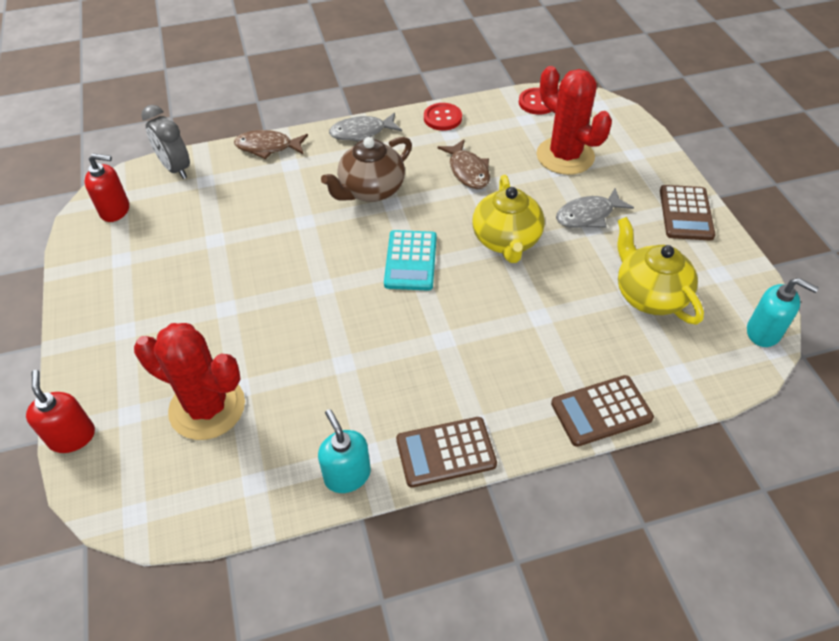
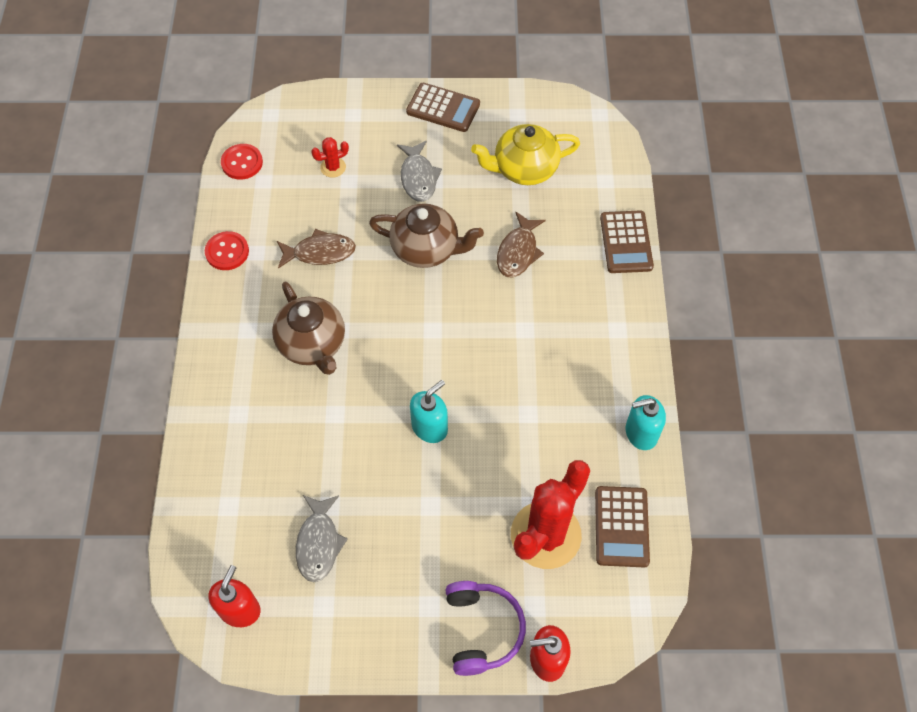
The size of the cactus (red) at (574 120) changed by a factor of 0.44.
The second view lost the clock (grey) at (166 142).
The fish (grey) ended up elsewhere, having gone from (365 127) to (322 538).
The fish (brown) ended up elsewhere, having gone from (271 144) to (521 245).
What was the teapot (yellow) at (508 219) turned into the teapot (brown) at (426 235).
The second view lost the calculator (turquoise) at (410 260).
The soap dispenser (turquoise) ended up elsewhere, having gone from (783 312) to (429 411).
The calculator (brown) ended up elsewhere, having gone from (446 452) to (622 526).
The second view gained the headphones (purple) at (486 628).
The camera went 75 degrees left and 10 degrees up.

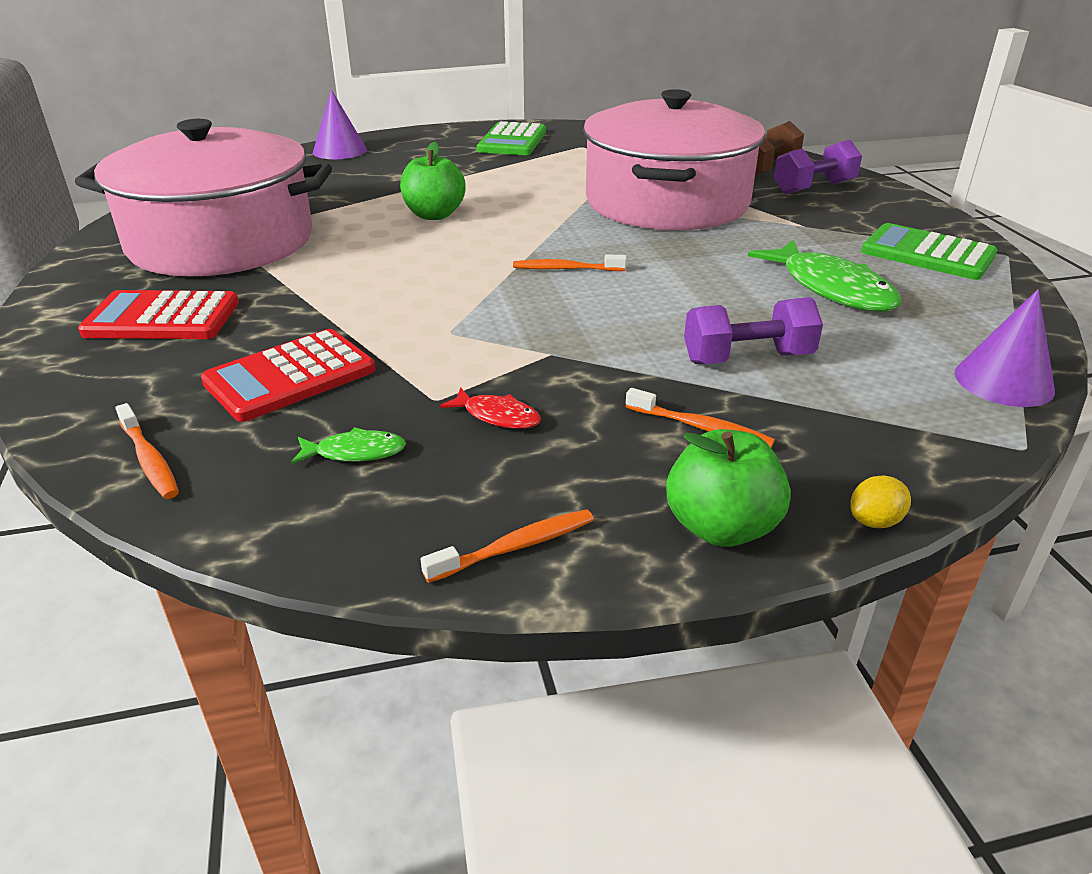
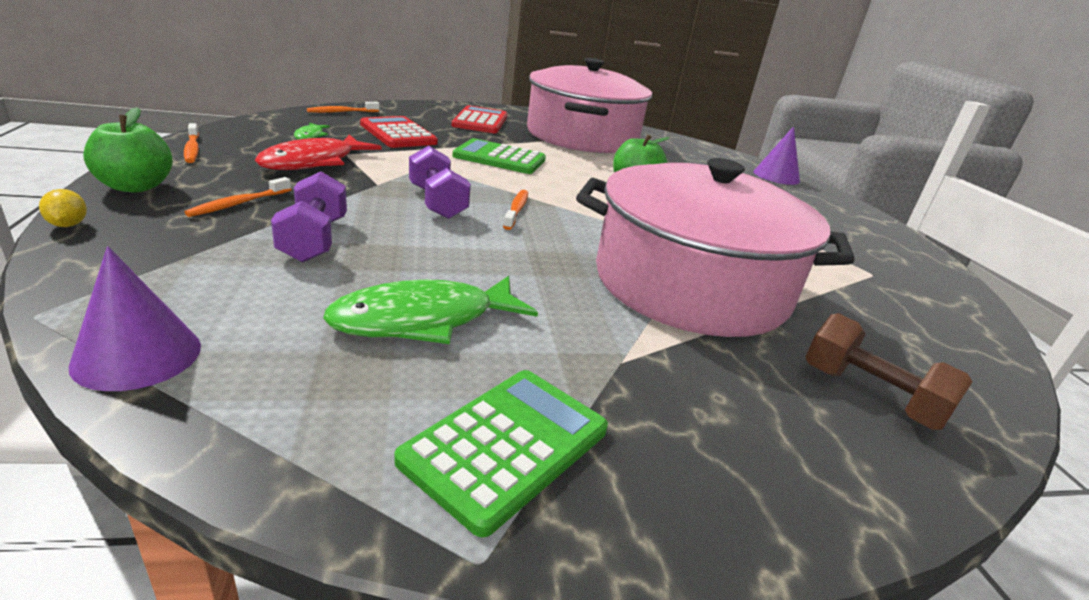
The calculator (green) ended up elsewhere, having gone from (511 138) to (499 156).
The dumbbell (purple) ended up elsewhere, having gone from (818 167) to (440 182).
The size of the fish (red) at (490 408) changed by a factor of 2.08.
The camera went 90 degrees right and 5 degrees down.

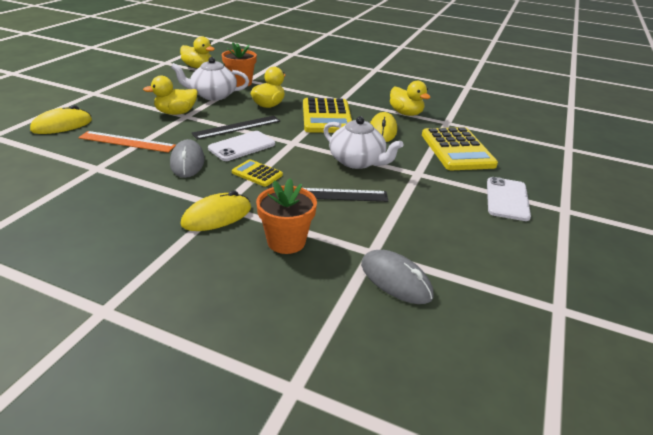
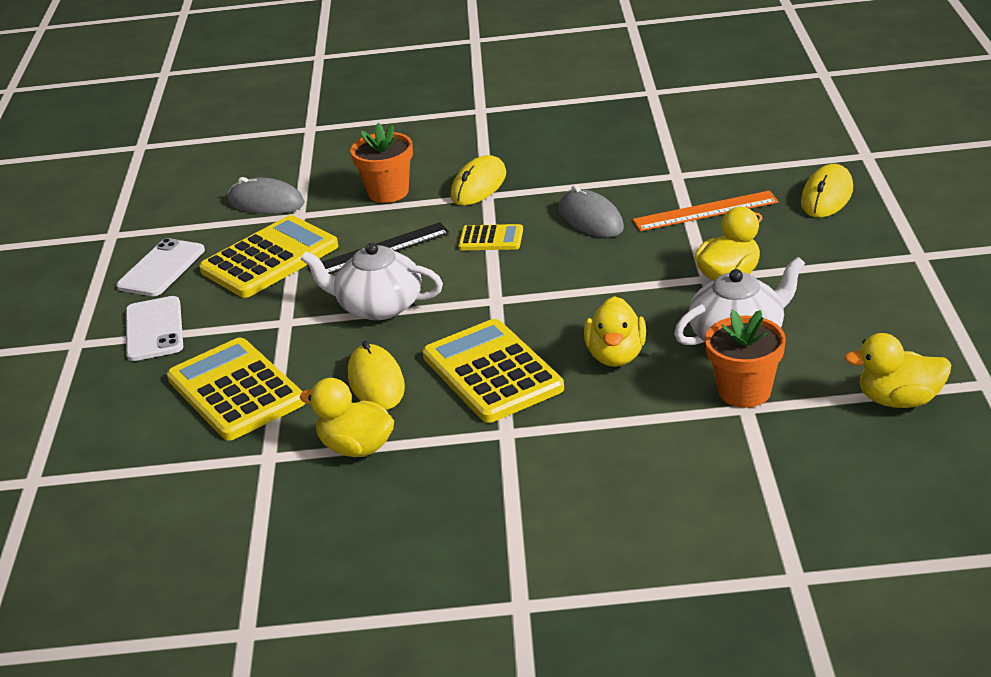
The second view lost the ruler (black) at (235 128).
The phone (white) ended up elsewhere, having gone from (241 146) to (160 267).
The second view gained the calculator (yellow) at (268 256).
The camera went 160 degrees right and 0 degrees up.

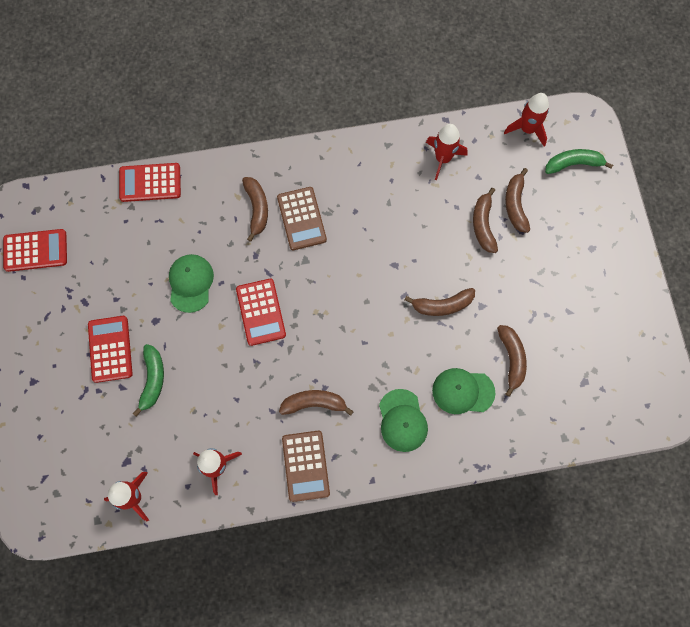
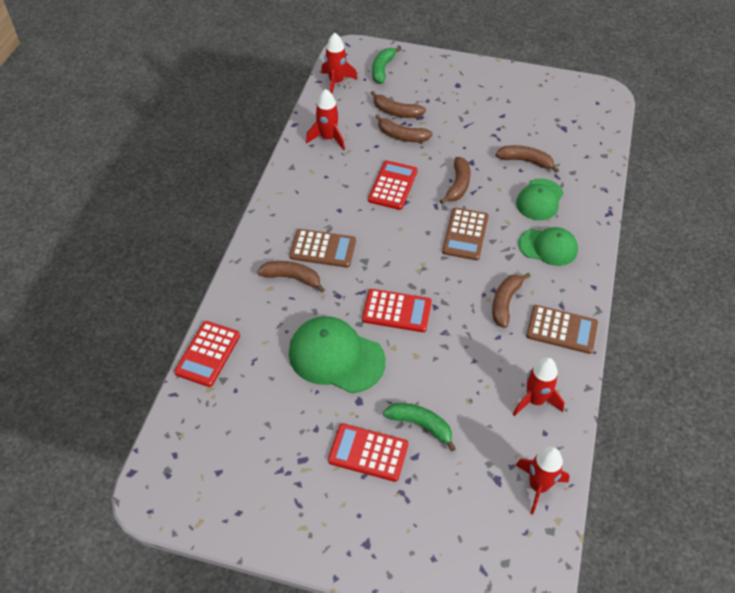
The calculator (red) ended up elsewhere, having gone from (35 250) to (392 185).
The size of the cap (green) at (191 283) changed by a factor of 1.53.
The second view gained the calculator (brown) at (465 234).
The camera went 65 degrees left and 20 degrees down.

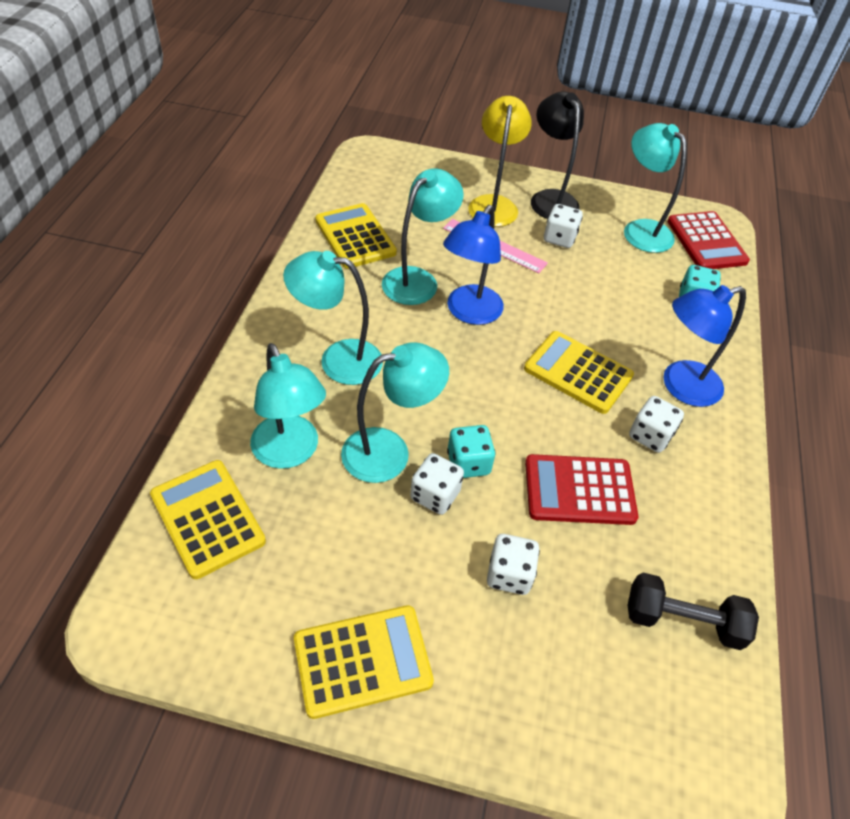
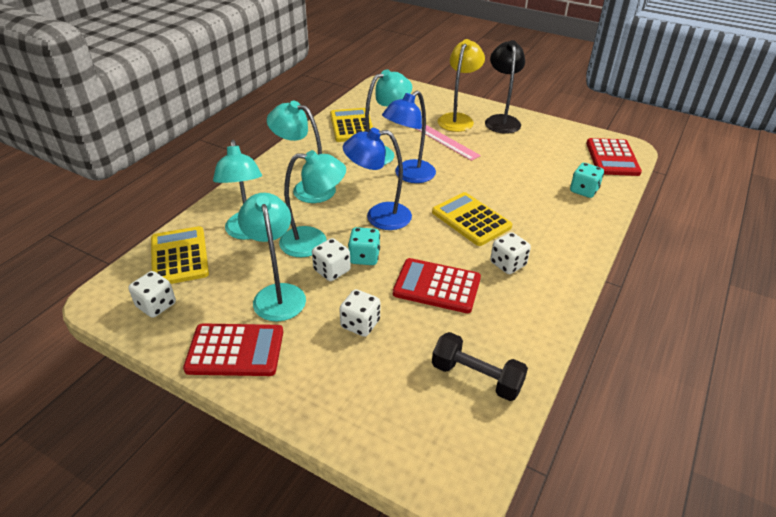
The lamp (turquoise) ended up elsewhere, having gone from (655 188) to (272 257).
The dice (white) ended up elsewhere, having gone from (563 226) to (152 294).
The lamp (blue) ended up elsewhere, having gone from (705 346) to (377 179).
What was the calculator (yellow) at (364 662) turned into the calculator (red) at (233 349).
The camera went 20 degrees right and 10 degrees down.

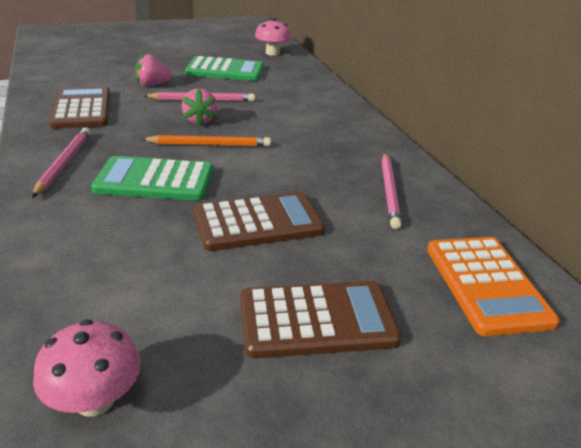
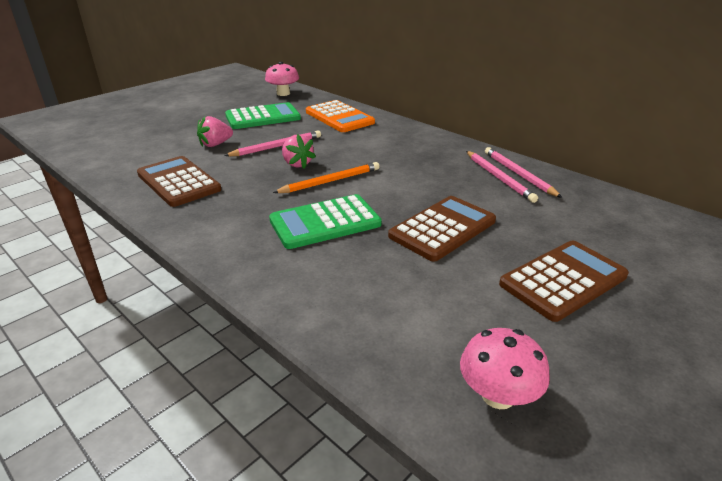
The pencil (pink) ended up elsewhere, having gone from (61 163) to (523 172).
The calculator (orange) ended up elsewhere, having gone from (493 286) to (340 116).
The camera went 25 degrees left and 0 degrees up.

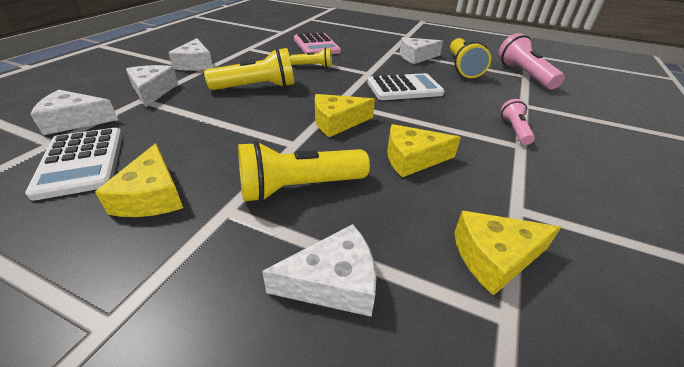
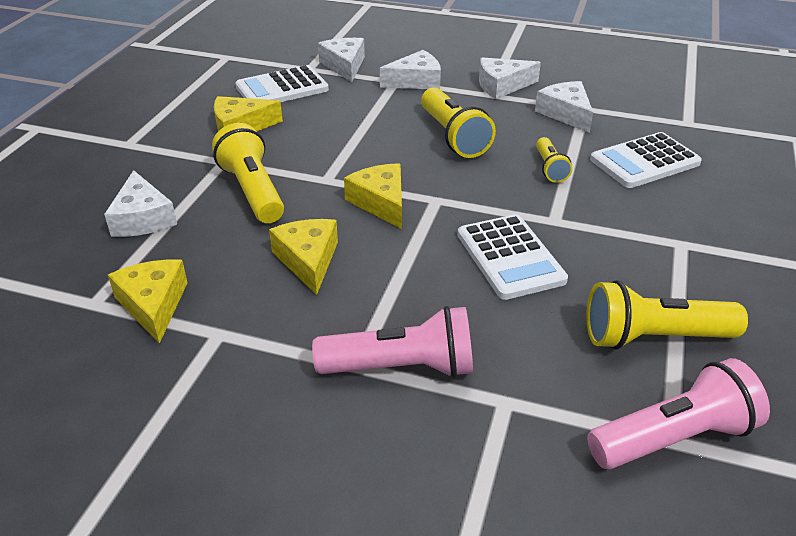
What was the calculator (pink) at (317 43) turned into the calculator (white) at (646 160).
The cheese (white) ended up elsewhere, having gone from (421 50) to (564 107).
The size of the flashlight (pink) at (518 122) changed by a factor of 1.78.
The camera went 85 degrees right and 0 degrees up.

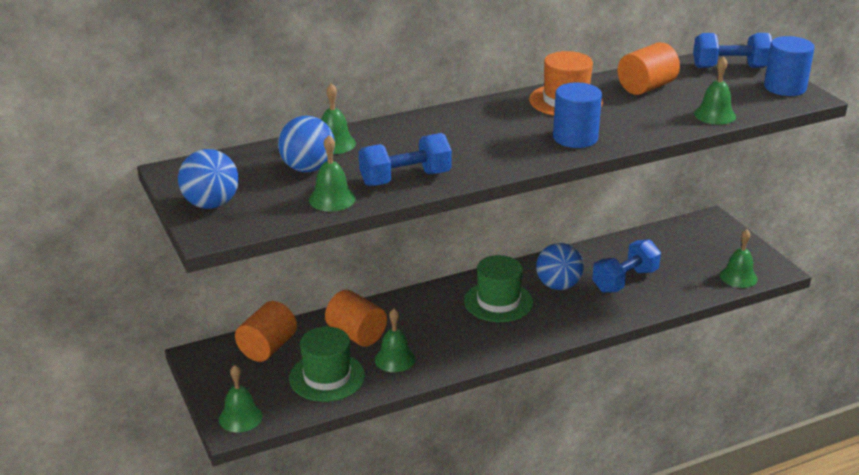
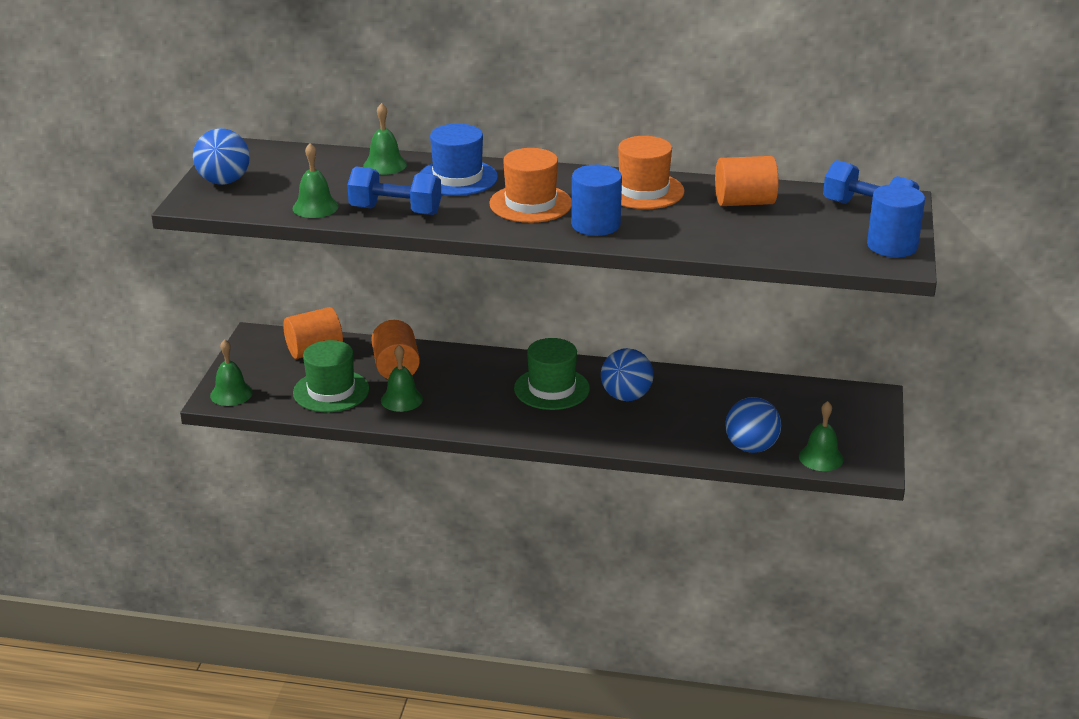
The second view lost the bell (green) at (715 90).
The ball (blue) ended up elsewhere, having gone from (306 144) to (753 425).
The second view lost the dumbbell (blue) at (626 266).
The second view gained the hat (blue) at (458 160).
The second view gained the hat (orange) at (530 185).
The camera went 35 degrees right and 0 degrees up.

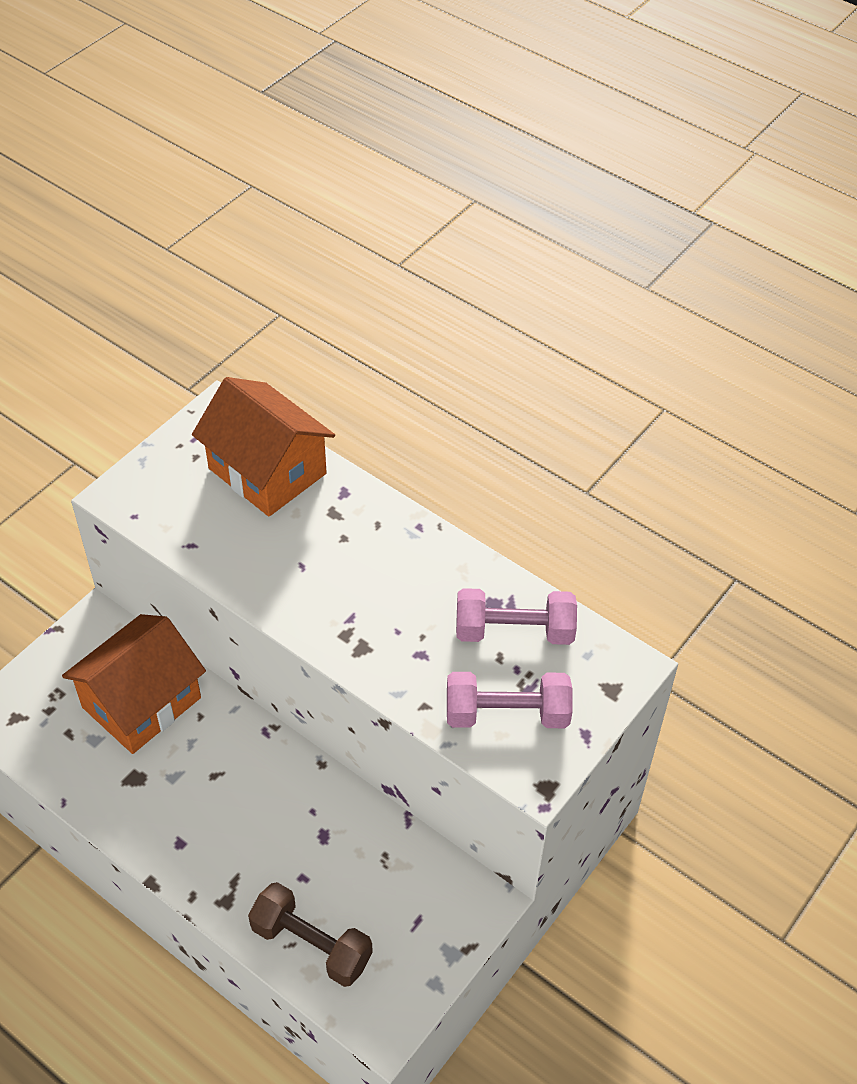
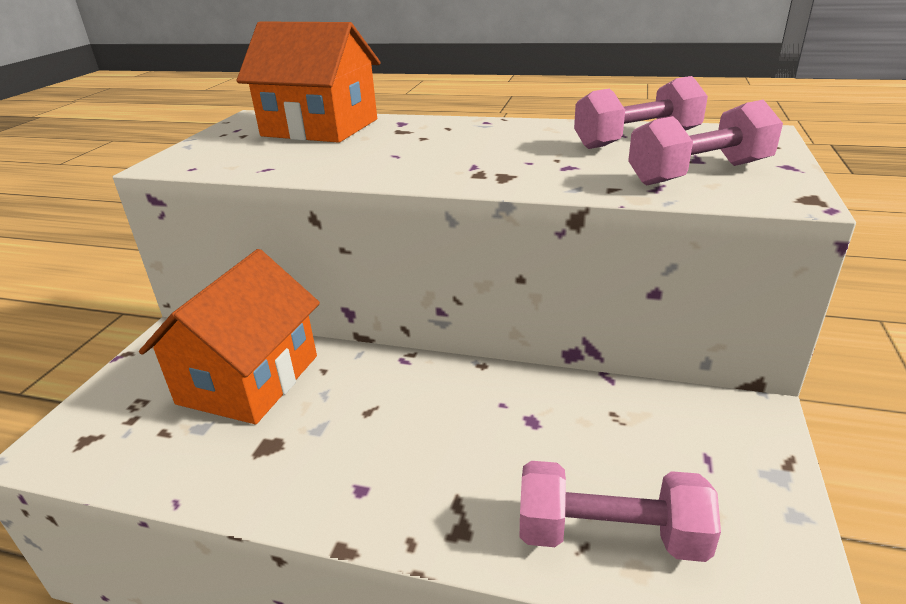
What was the dumbbell (brown) at (310 934) turned into the dumbbell (pink) at (620 511).
The camera went 20 degrees left and 20 degrees down.

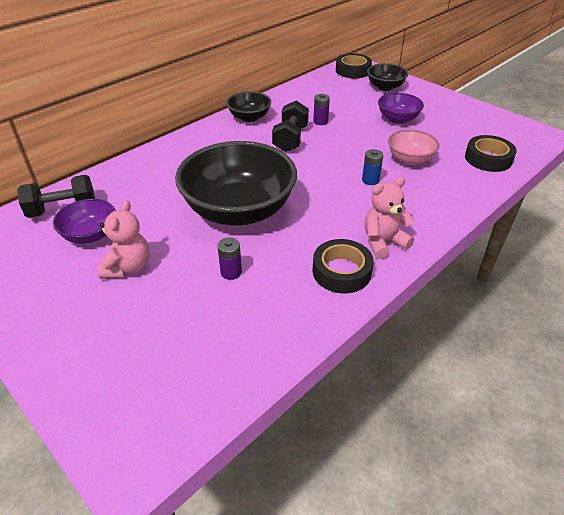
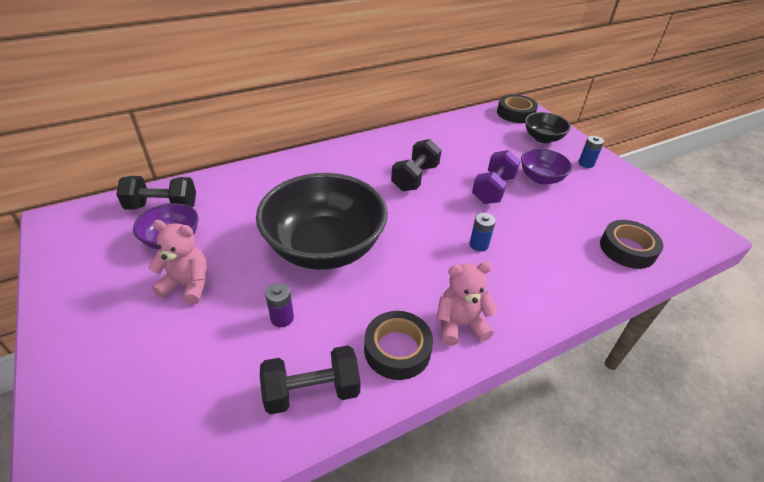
The second view lost the bowl (black) at (248 106).
The second view lost the battery (purple) at (321 109).
The second view lost the bowl (pink) at (413 147).
The teddy bear (pink) at (124 239) ended up facing another way, 105 degrees counterclockwise from before.
The second view gained the battery (blue) at (591 152).
The second view gained the dumbbell (purple) at (496 177).
The second view gained the dumbbell (black) at (310 380).
The camera went 15 degrees right and 0 degrees up.

